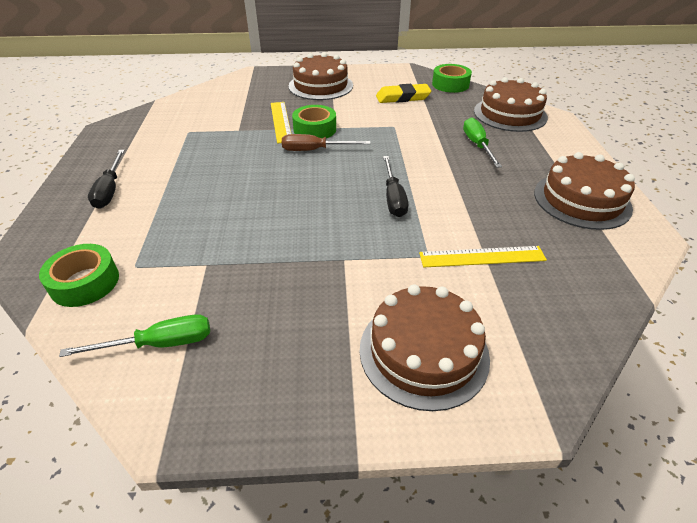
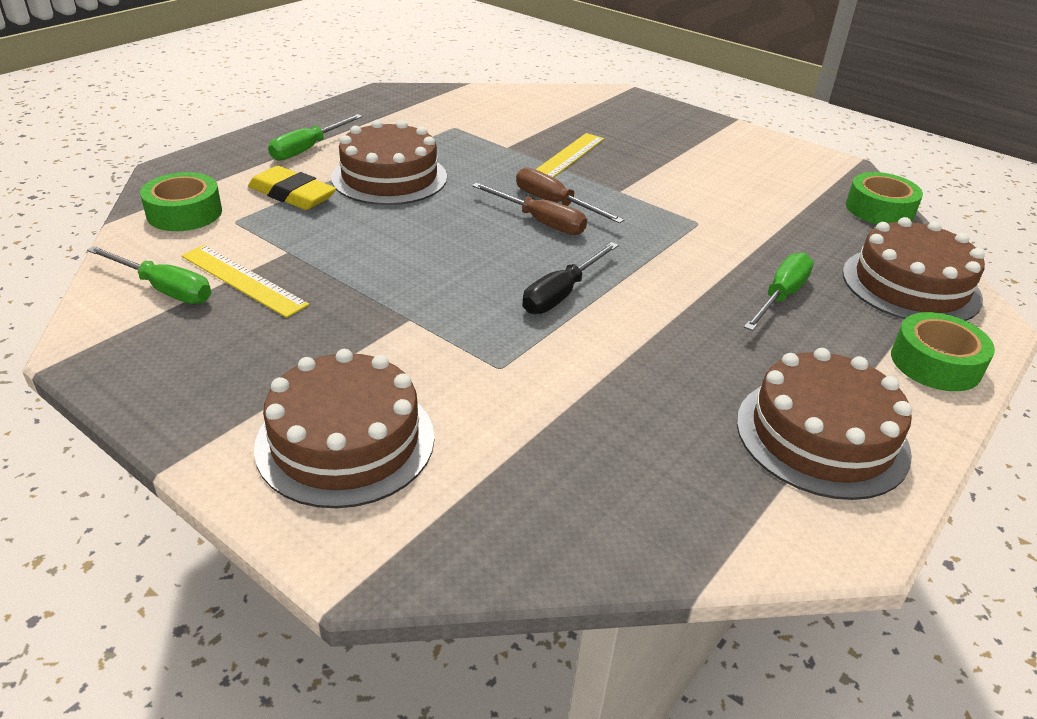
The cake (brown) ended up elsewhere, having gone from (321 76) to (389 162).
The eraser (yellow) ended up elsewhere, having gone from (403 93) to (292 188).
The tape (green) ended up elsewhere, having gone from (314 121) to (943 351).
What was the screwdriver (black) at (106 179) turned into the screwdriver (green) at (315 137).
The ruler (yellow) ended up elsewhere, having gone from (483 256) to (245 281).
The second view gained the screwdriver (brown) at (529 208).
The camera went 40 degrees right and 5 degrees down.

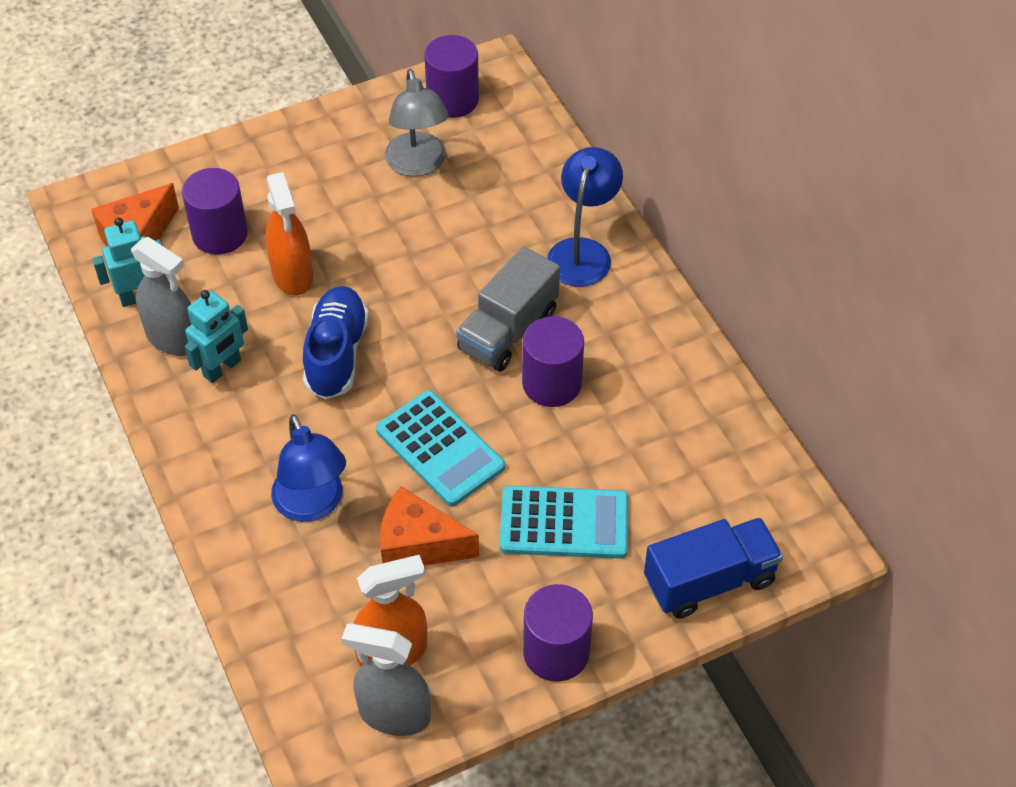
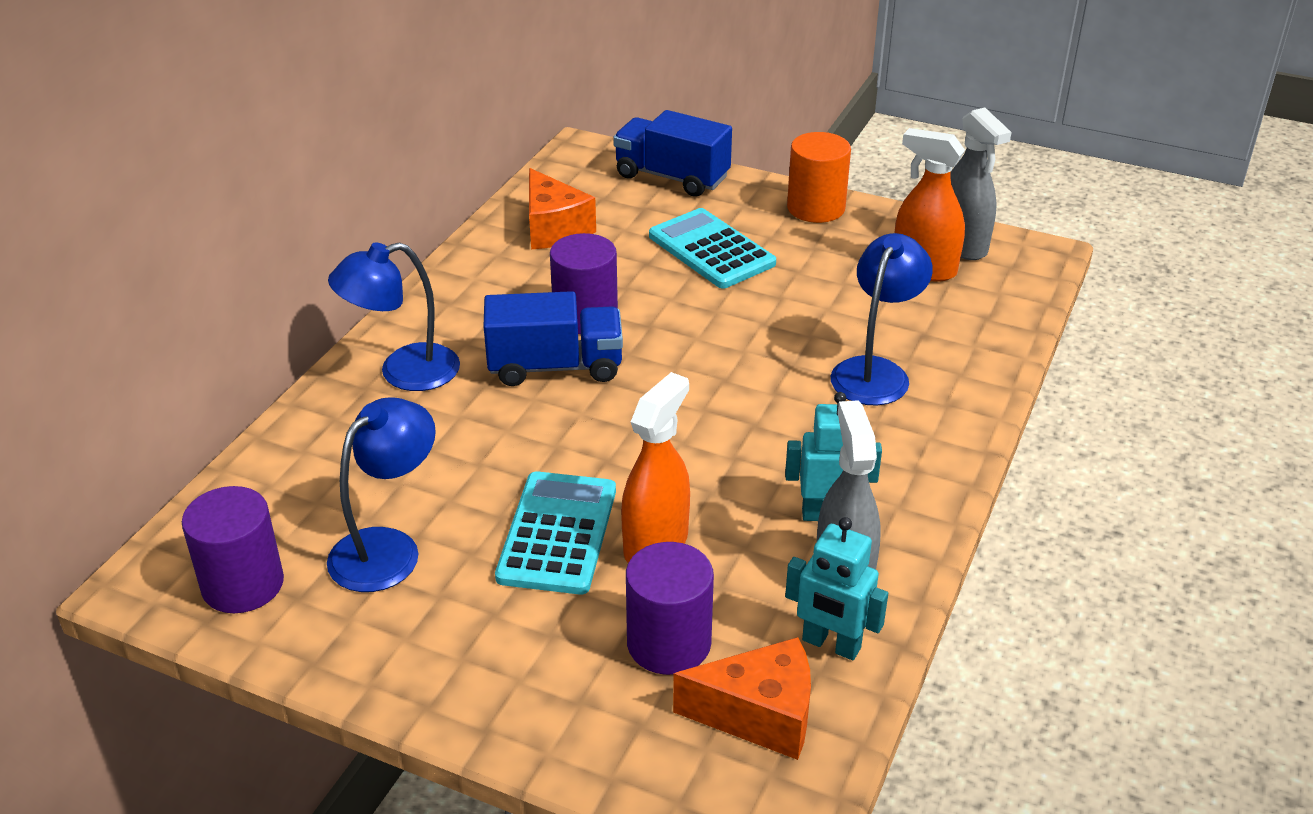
What was the lamp (grey) at (417 123) turned into the lamp (blue) at (381 494).
What was the truck (grey) at (508 309) turned into the truck (blue) at (553 338).
The second view lost the shoe (blue) at (336 342).
The calculator (turquoise) ended up elsewhere, having gone from (440 448) to (555 533).
The cheese (orange) ended up elsewhere, having gone from (429 526) to (562 208).
What was the cylinder (purple) at (558 632) turned into the cylinder (orange) at (819 177).
The camera went 130 degrees left and 15 degrees down.

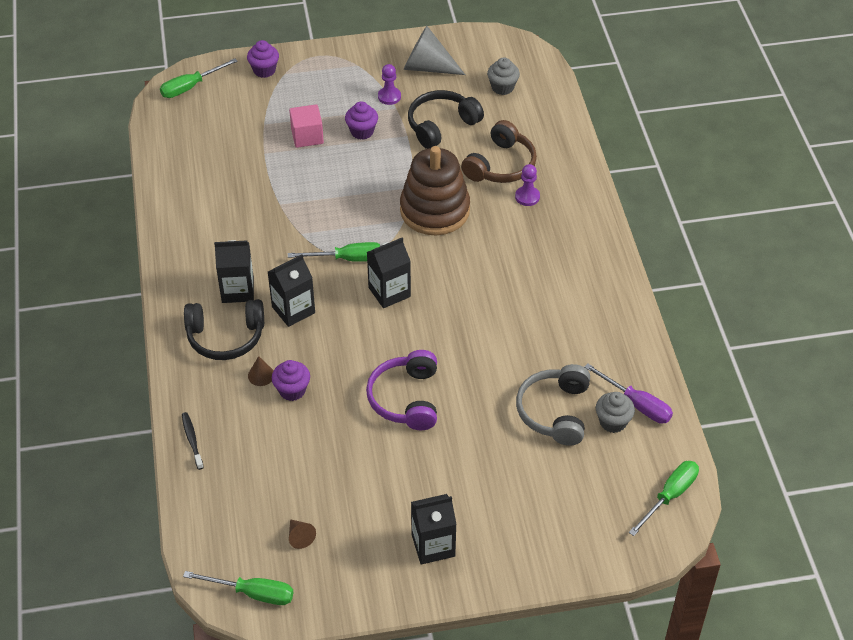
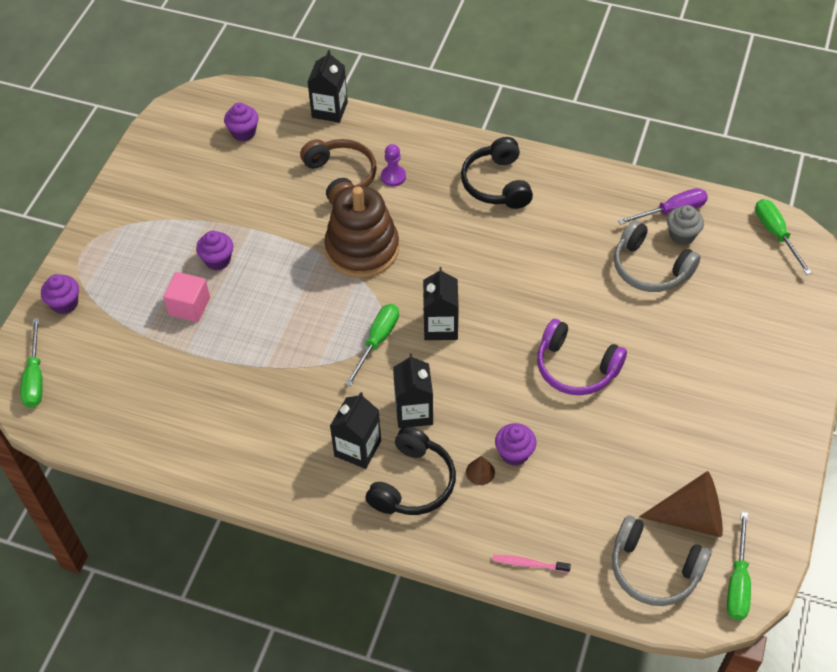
The second view lost the cone (grey) at (434 50).
What was the cupcake (grey) at (503 76) turned into the cupcake (purple) at (241 121).
The second view lost the pawn (purple) at (389 84).
The headphones (black) ended up elsewhere, having gone from (446 119) to (497 173).
What was the toothbrush (black) at (193 441) turned into the toothbrush (pink) at (531 564).
The carton (black) ended up elsewhere, having gone from (433 529) to (328 86).
The size of the cone (brown) at (302 534) changed by a factor of 2.19.
The screwdriver (green) at (238 588) ended up facing another way, 150 degrees clockwise from before.
The second view gained the headphones (grey) at (661 560).
The camera went 60 degrees left and 5 degrees up.

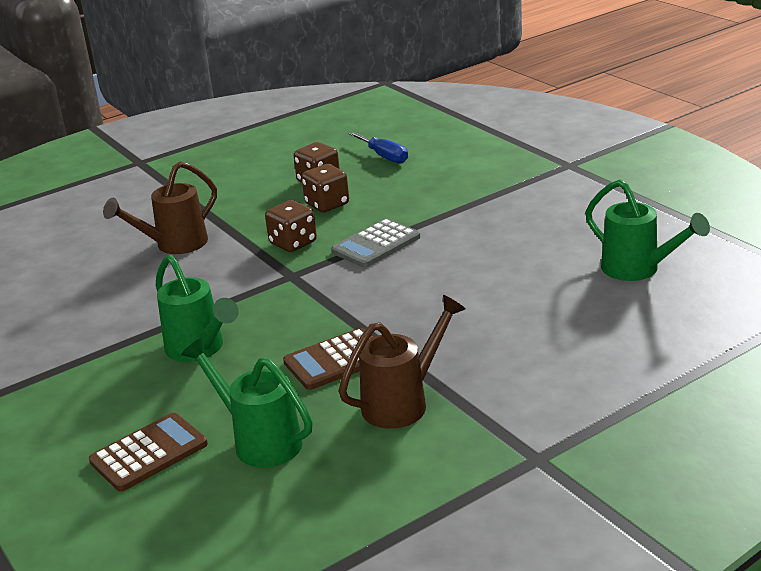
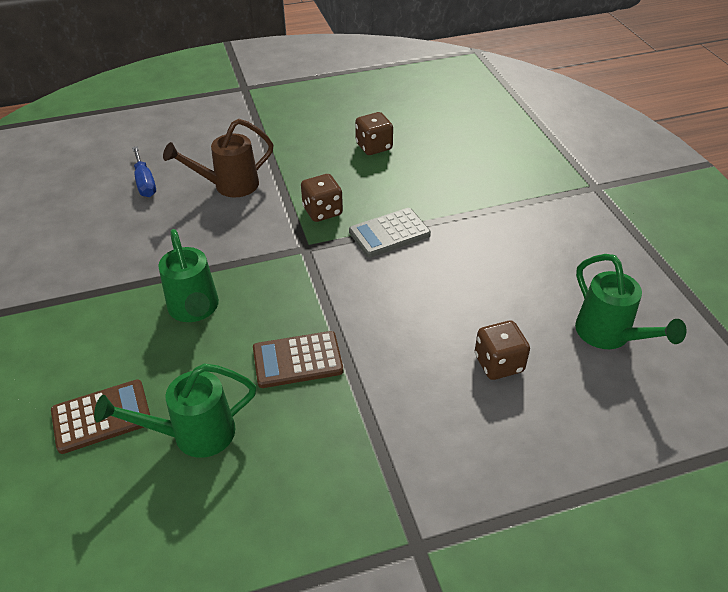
The screwdriver (blue) ended up elsewhere, having gone from (378 147) to (144 171).
The dice (brown) ended up elsewhere, having gone from (325 188) to (502 350).
The second view lost the watering can (brown) at (402 362).
The watering can (green) at (247 402) ended up facing another way, 75 degrees counterclockwise from before.
The camera went 15 degrees right and 15 degrees up.

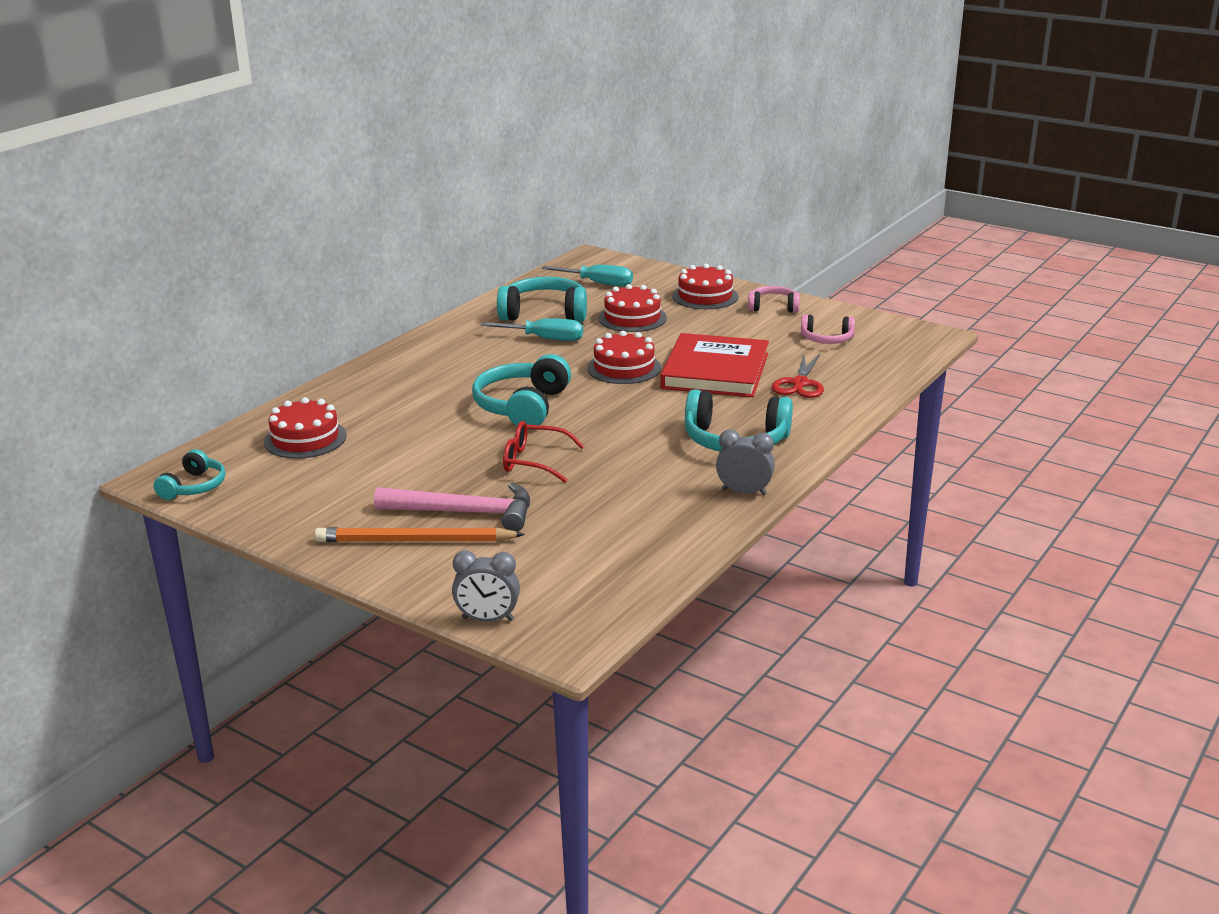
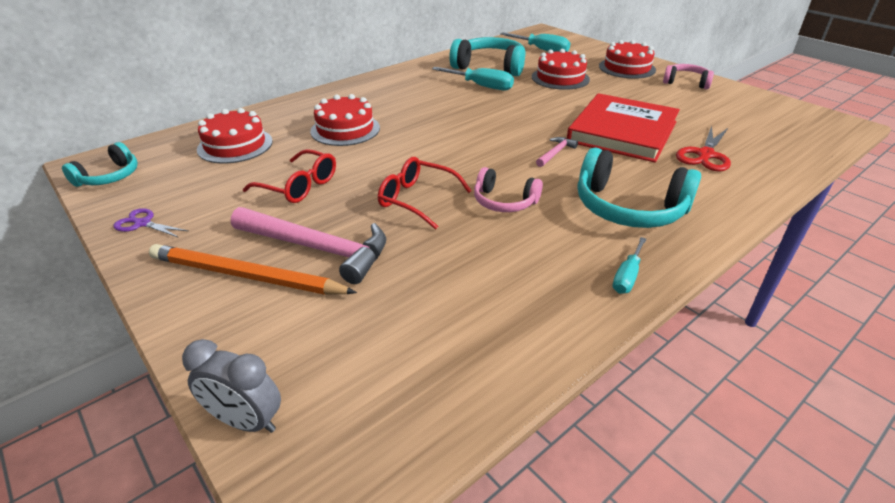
The headphones (pink) ended up elsewhere, having gone from (828 329) to (508 189).
The cake (red) ended up elsewhere, having gone from (624 357) to (345 120).
The second view lost the headphones (turquoise) at (521 390).
Where the clock (grey) stood at (745 462), the screwdriver (turquoise) came to stand at (629 265).
The second view gained the hammer (pink) at (557 152).
The second view gained the glasses (red) at (289 176).
The second view gained the scissors (purple) at (150 223).
The camera went 15 degrees right and 10 degrees up.

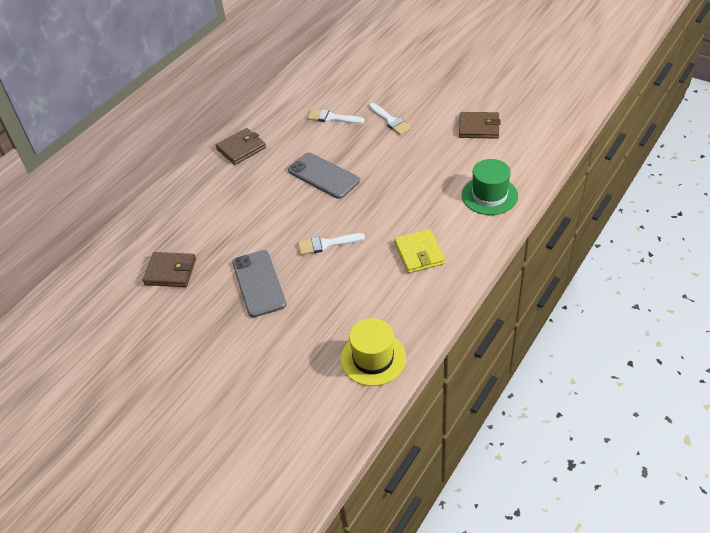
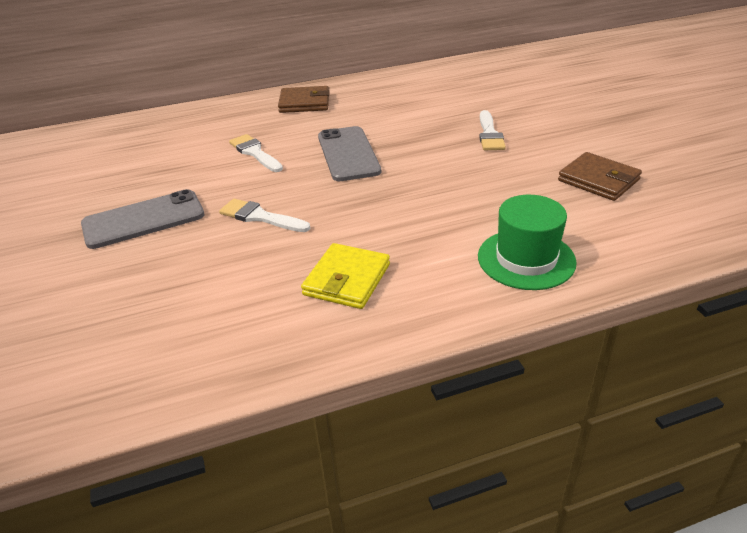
The brush (white) ended up elsewhere, having gone from (336 116) to (256 153).
The phone (grey) at (259 284) ended up facing another way, 45 degrees clockwise from before.
The second view lost the wallet (brown) at (169 269).
The second view lost the hat (yellow) at (373 352).
The camera went 35 degrees right and 10 degrees down.

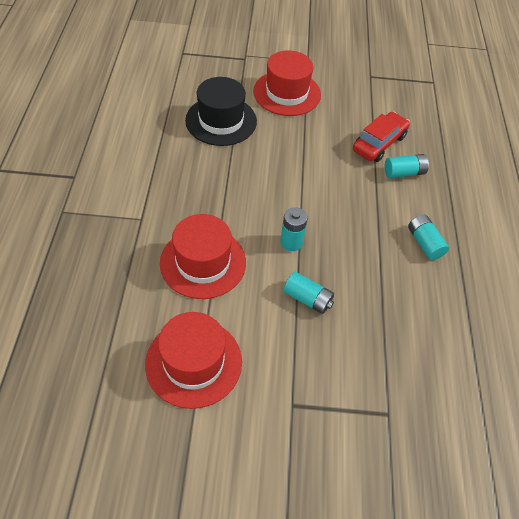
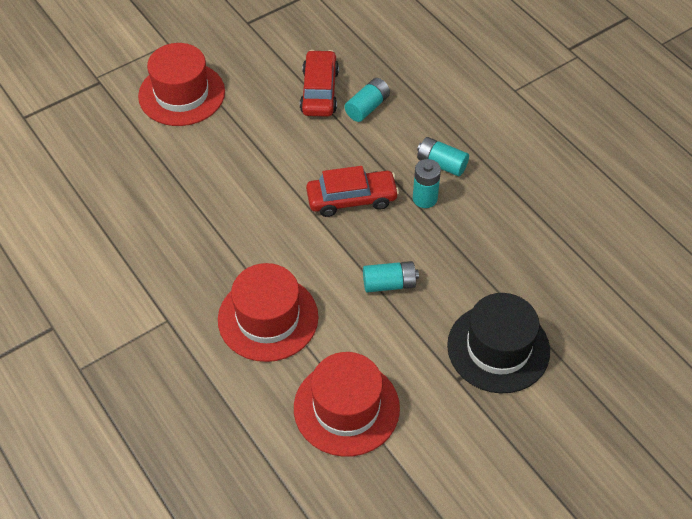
The hat (black) ended up elsewhere, having gone from (221 111) to (498 343).
The battery (turquoise) ended up elsewhere, having gone from (294 229) to (427 183).
The second view gained the car (red) at (352 191).
The camera went 35 degrees left and 0 degrees up.

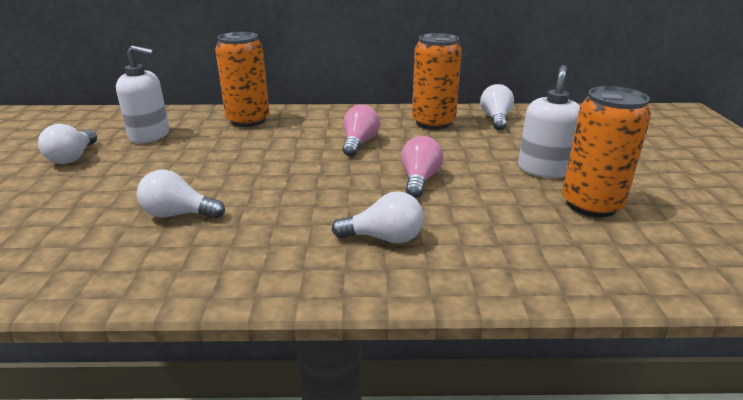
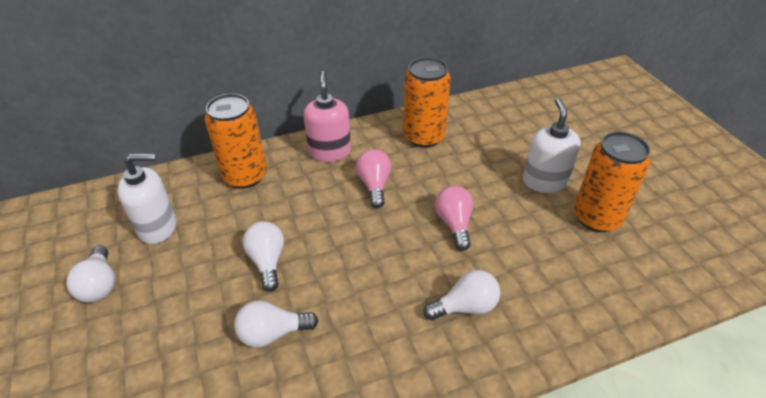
The light bulb (white) ended up elsewhere, having gone from (497 107) to (263 256).
The second view gained the soap dispenser (pink) at (327 116).
The camera went 20 degrees left and 15 degrees up.

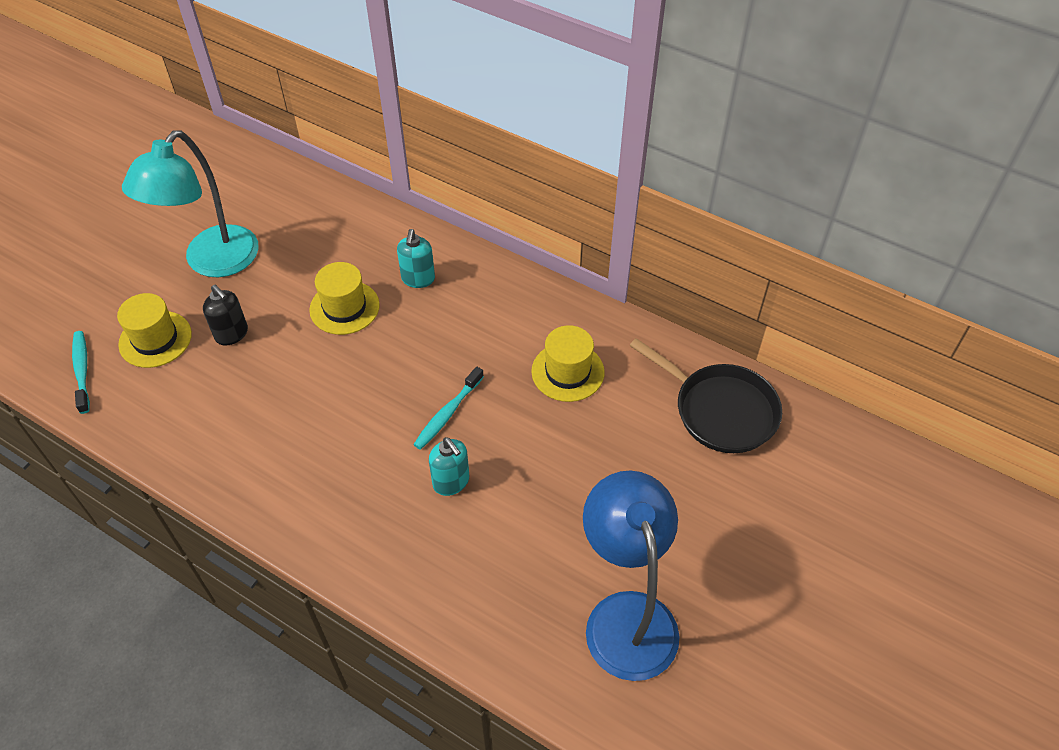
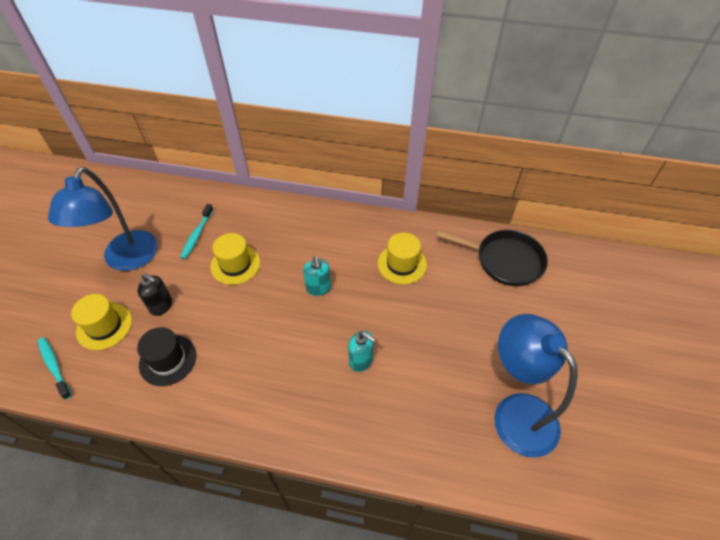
What was the lamp (turquoise) at (190 203) turned into the lamp (blue) at (103 219).
The soap dispenser (turquoise) ended up elsewhere, having gone from (416 258) to (317 276).
The toothbrush (turquoise) ended up elsewhere, having gone from (448 408) to (197 231).
The second view gained the hat (black) at (166 356).
The camera went 20 degrees left and 0 degrees up.

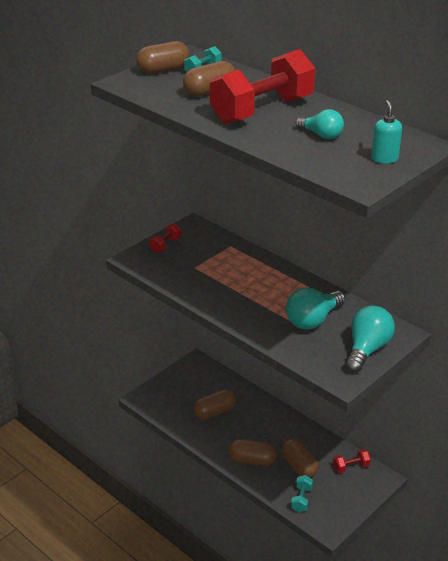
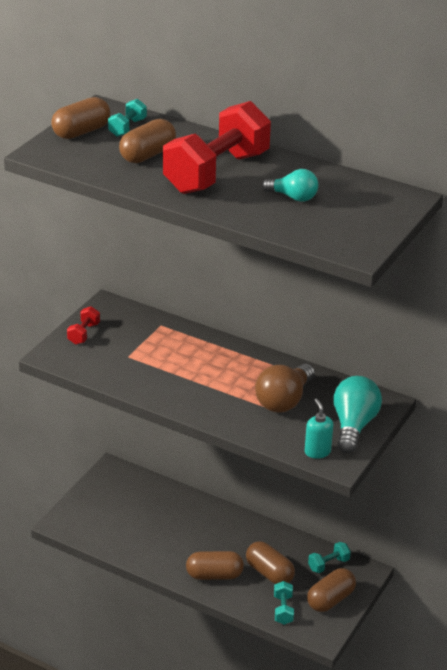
The soap dispenser (turquoise) ended up elsewhere, having gone from (386 132) to (319 429).
What was the light bulb (turquoise) at (315 309) turned into the light bulb (brown) at (285 388).
The capsule (brown) ended up elsewhere, having gone from (214 404) to (331 590).
What was the dumbbell (red) at (352 461) turned into the dumbbell (turquoise) at (329 557).
The camera went 15 degrees left and 0 degrees up.

